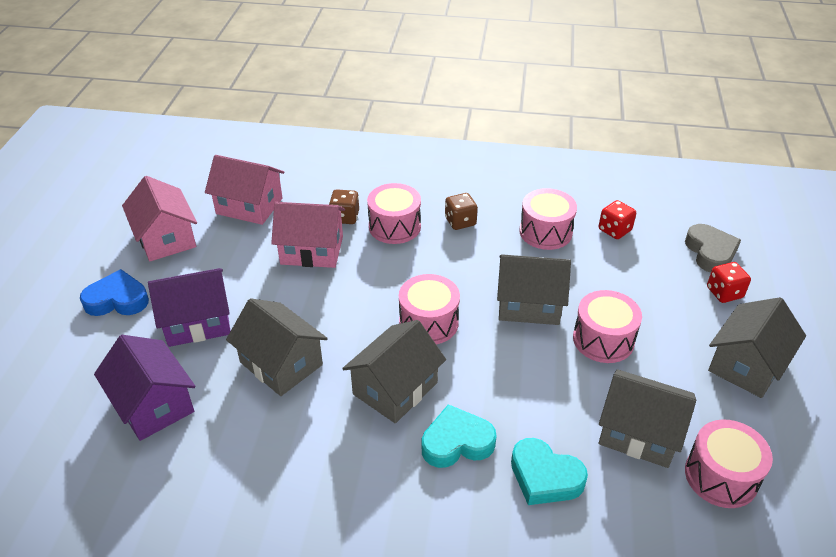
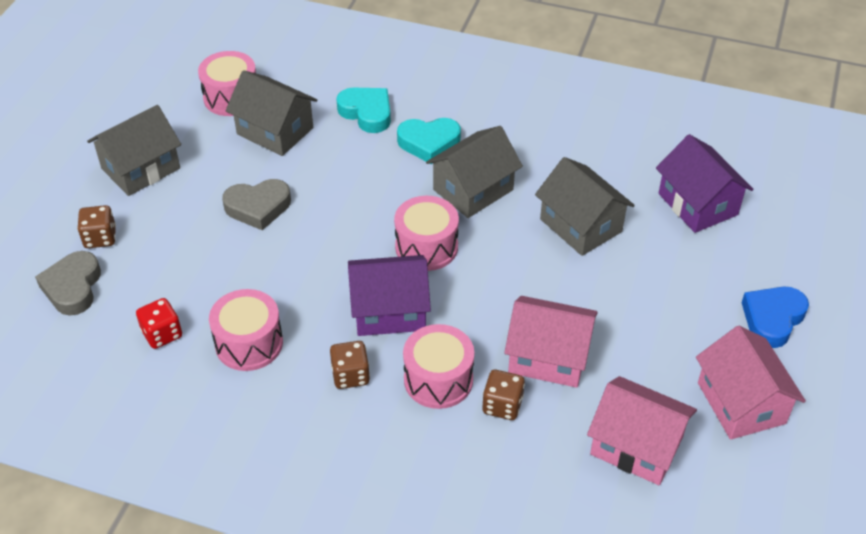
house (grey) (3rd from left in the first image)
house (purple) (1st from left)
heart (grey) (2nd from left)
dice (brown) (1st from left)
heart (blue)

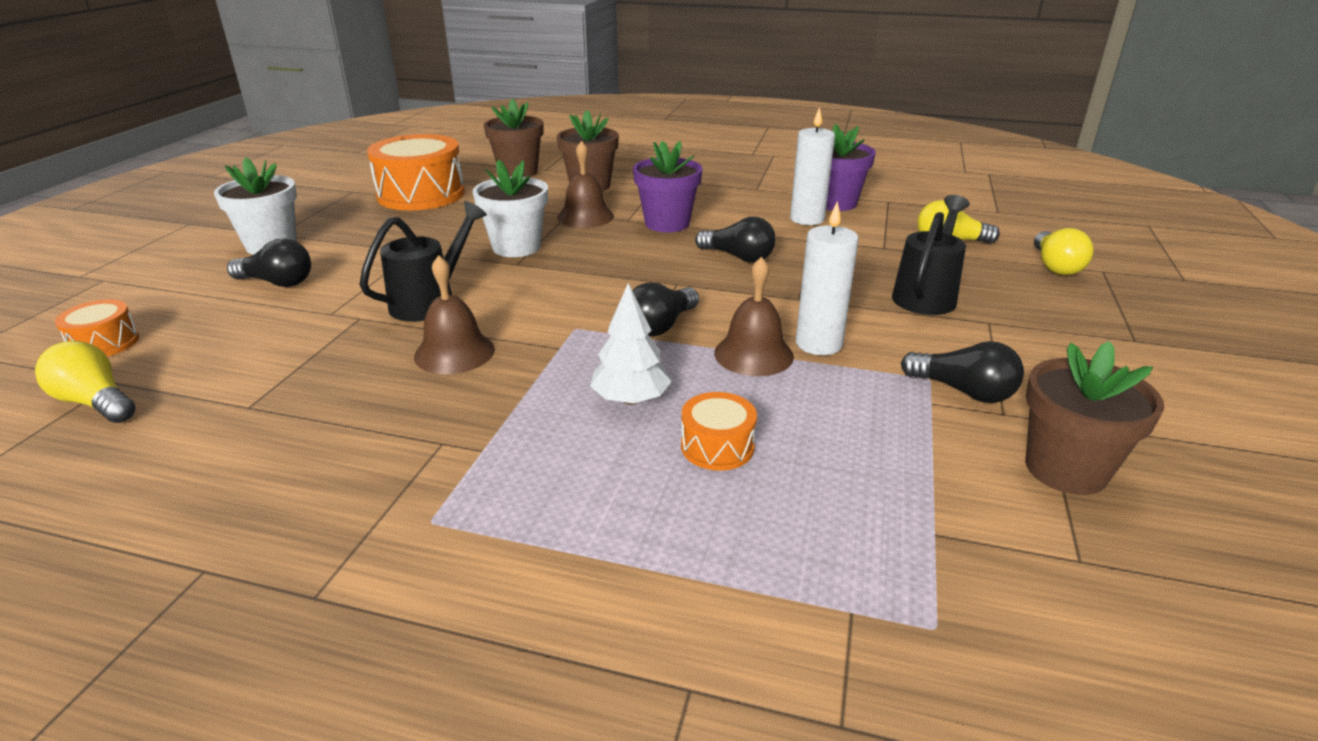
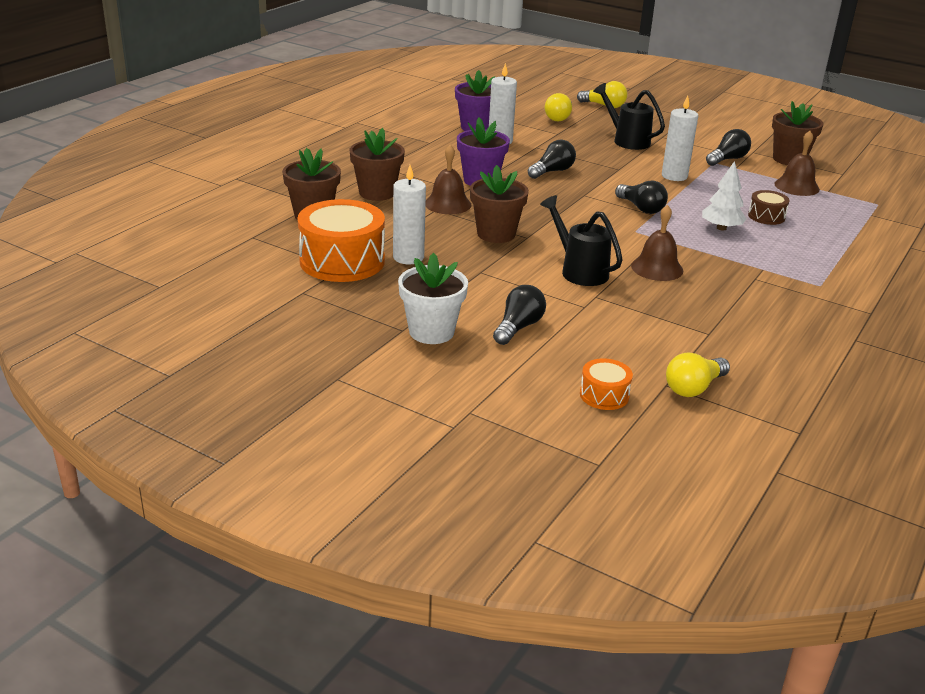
candle (white) (1st from left)
bell (brown) (3rd from left)
flower pot (brown) (3rd from left)
drum (brown)

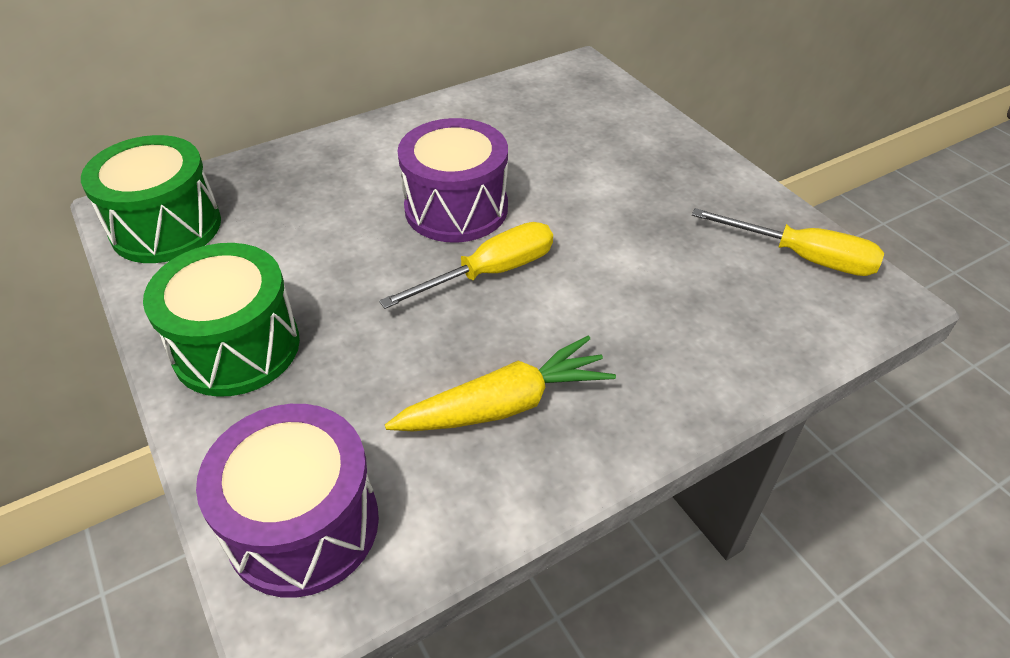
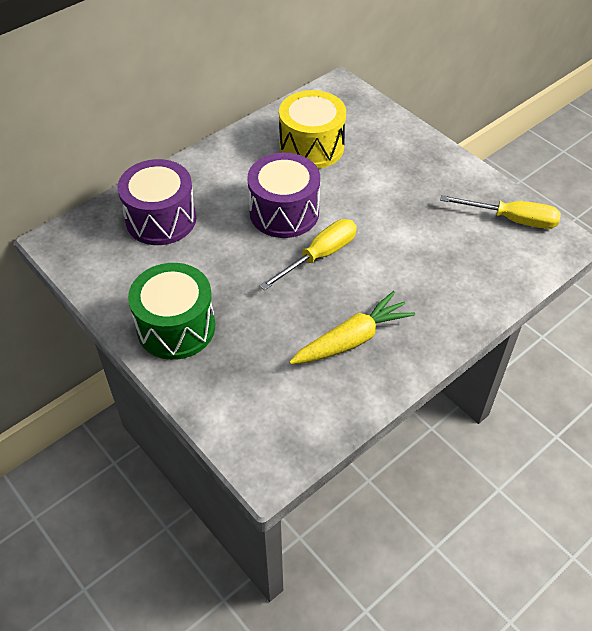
drum (green) (1st from left in the first image)
drum (yellow)
drum (purple) (1st from left)

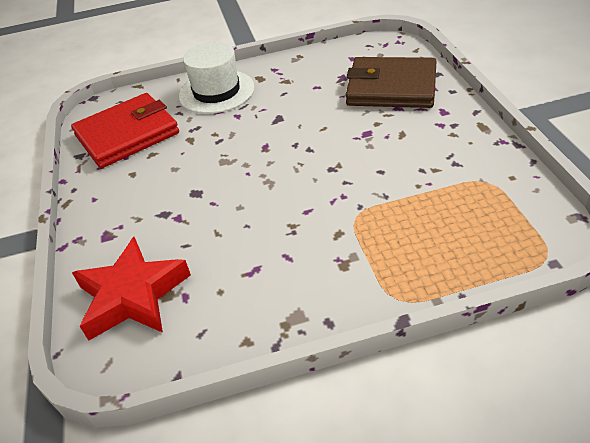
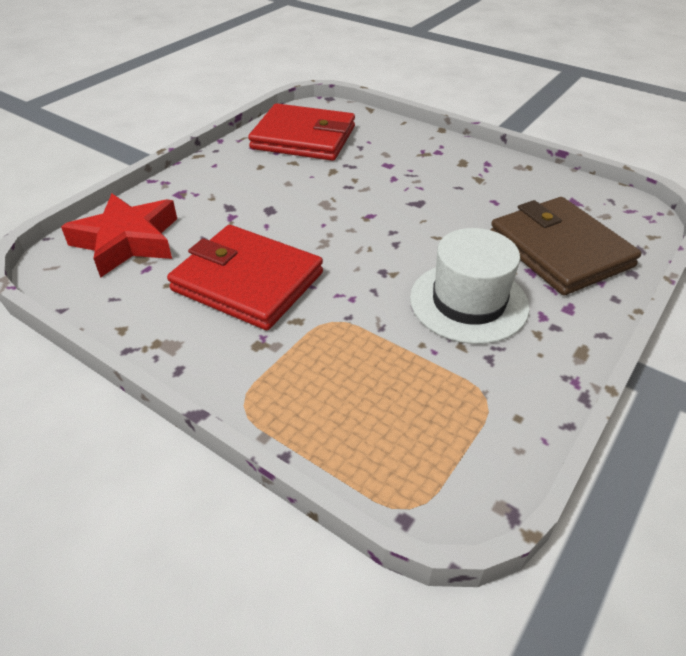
wallet (red) (1st from left)
hat (white)

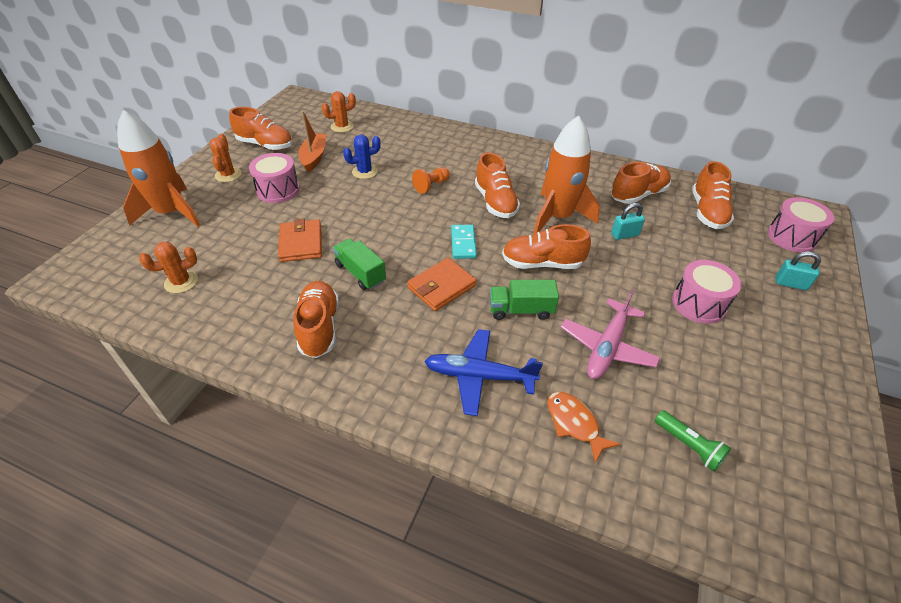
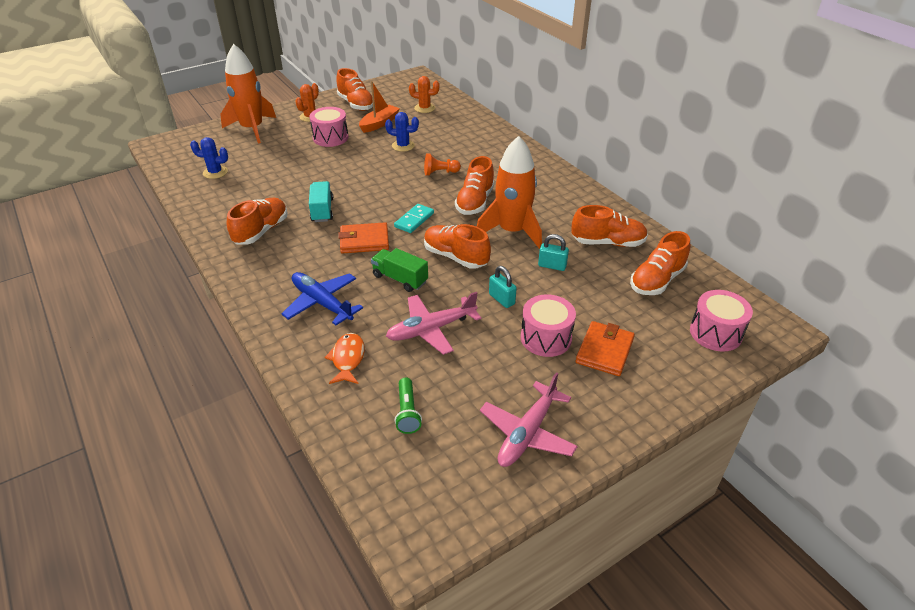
plane (pink) (2nd from left)
wallet (orange) (2nd from left)
padlock (turquoise) (1st from left)
cactus (blue) (1st from left)
truck (turquoise)

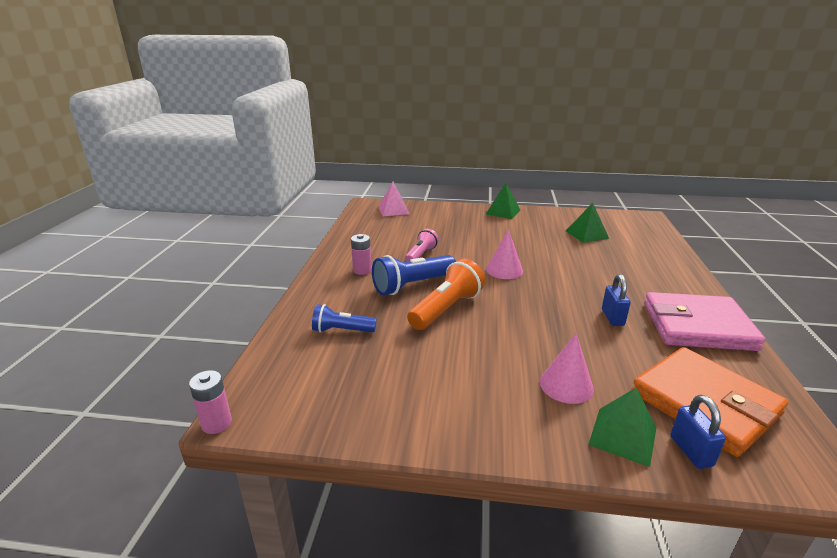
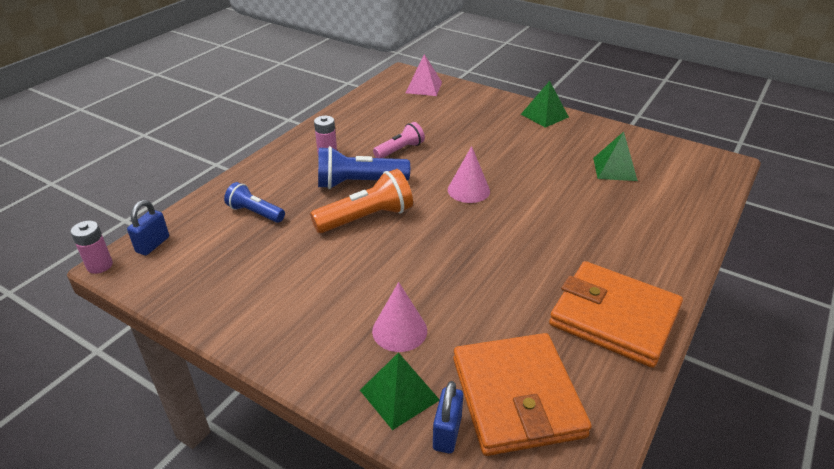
padlock (blue) (1st from left)
wallet (orange) (2nd from left)

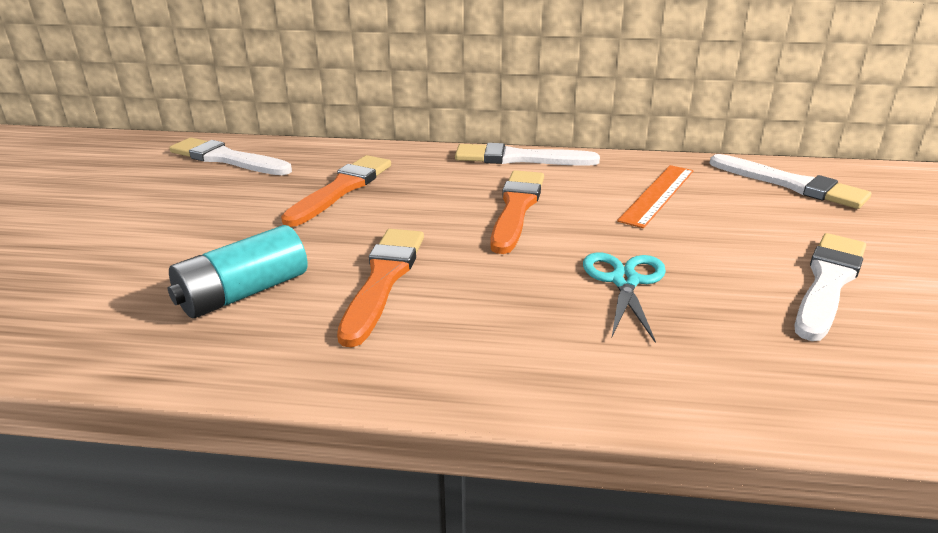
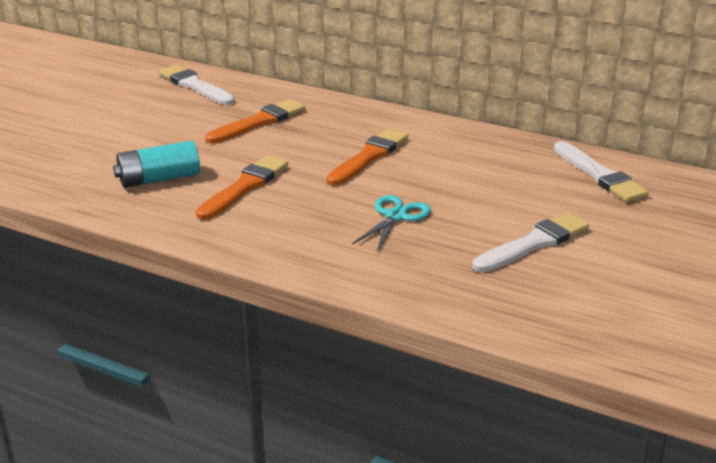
brush (white) (2nd from left in the first image)
ruler (orange)

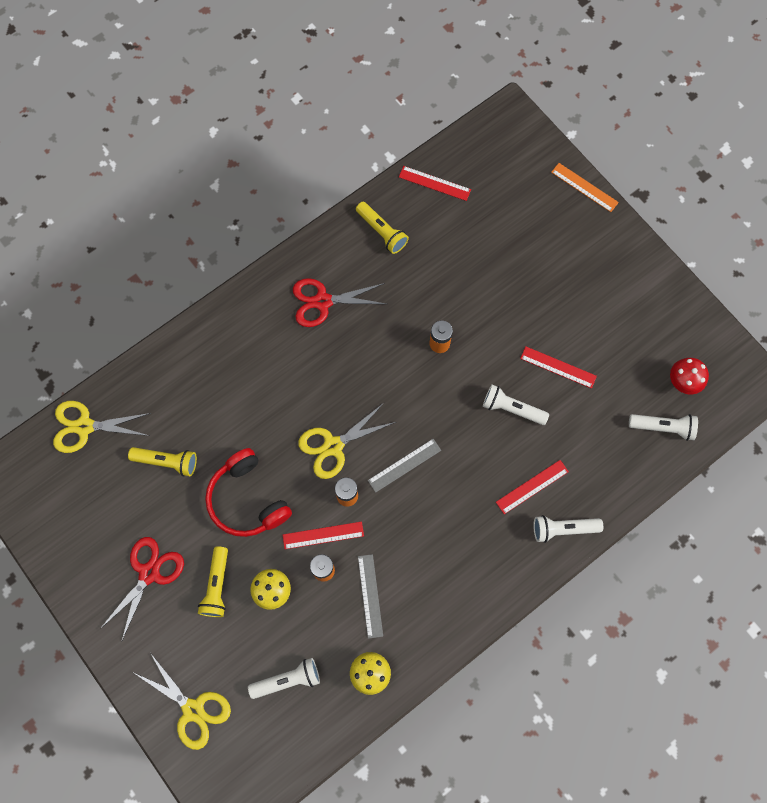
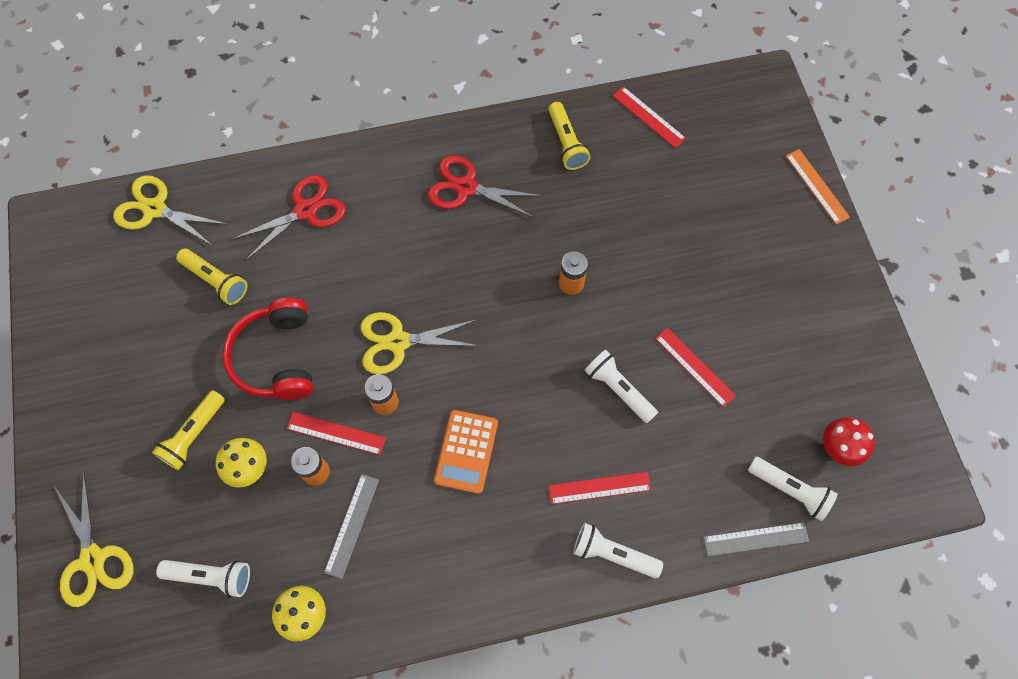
calculator (orange)
scissors (red) (1st from left)
ruler (grey) (2nd from left)

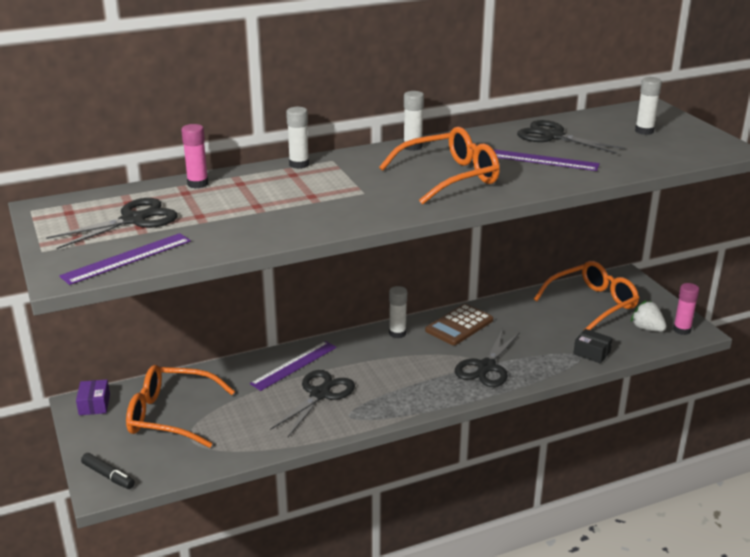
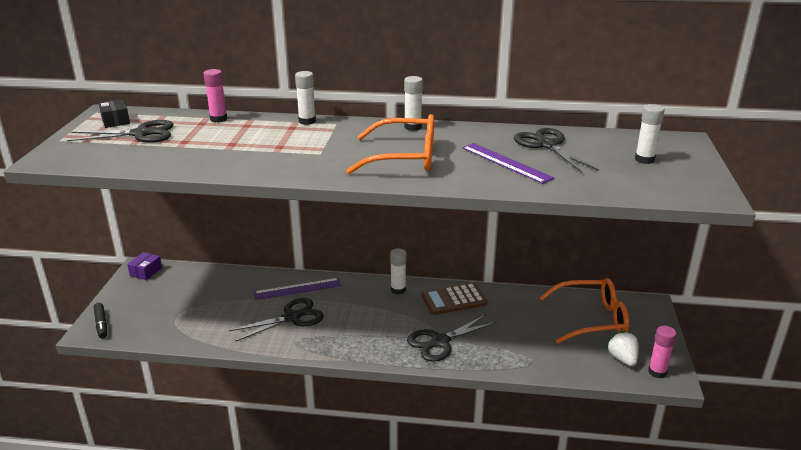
ruler (purple) (1st from left in the first image)
glasses (orange) (1st from left in the first image)
box (black)

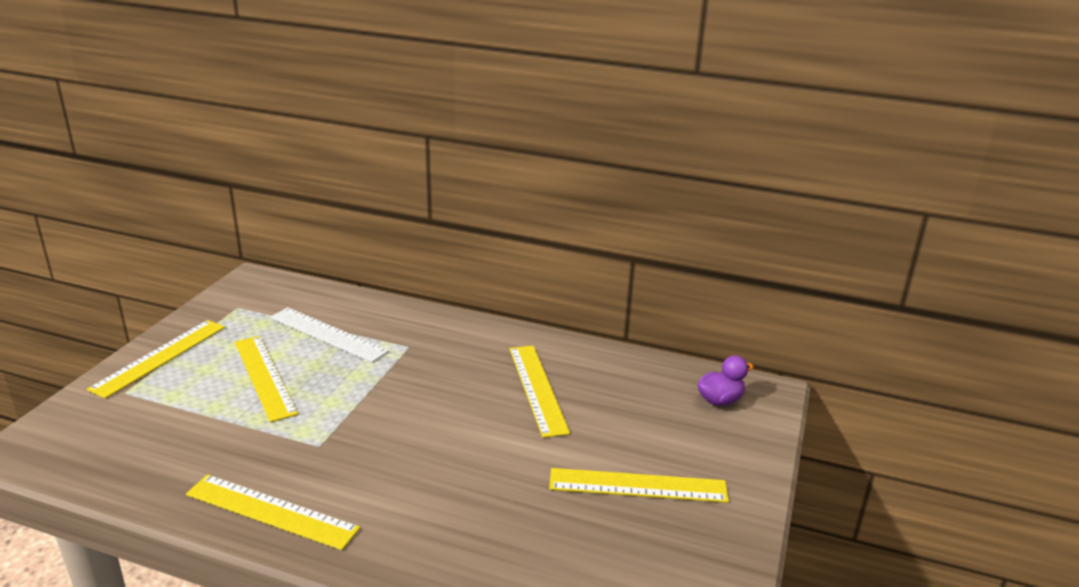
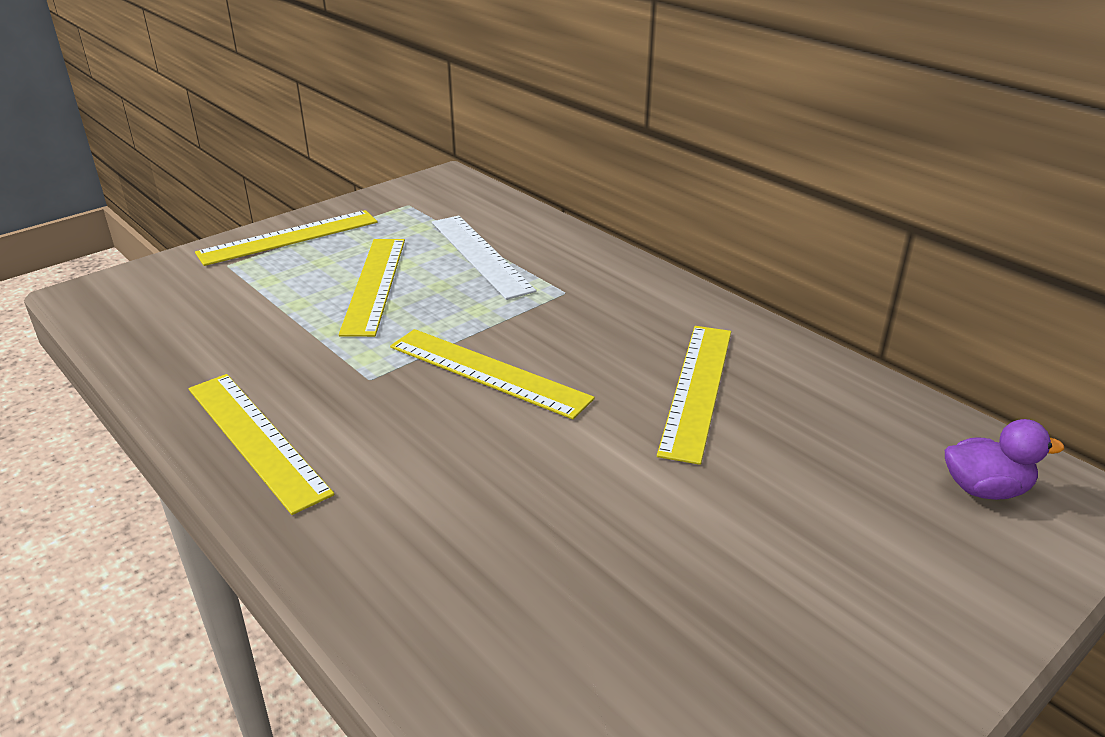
ruler (yellow) (4th from left)

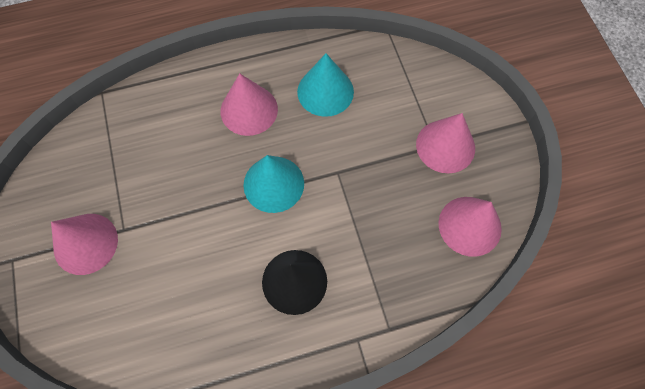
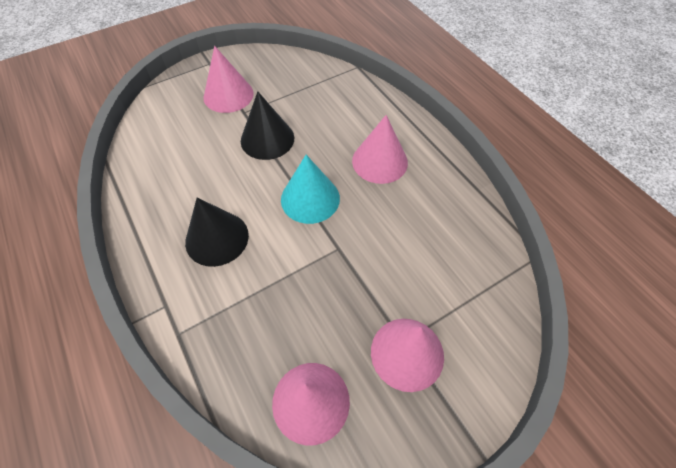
cone (turquoise) (2nd from left in the first image)
cone (black) (2nd from left)

